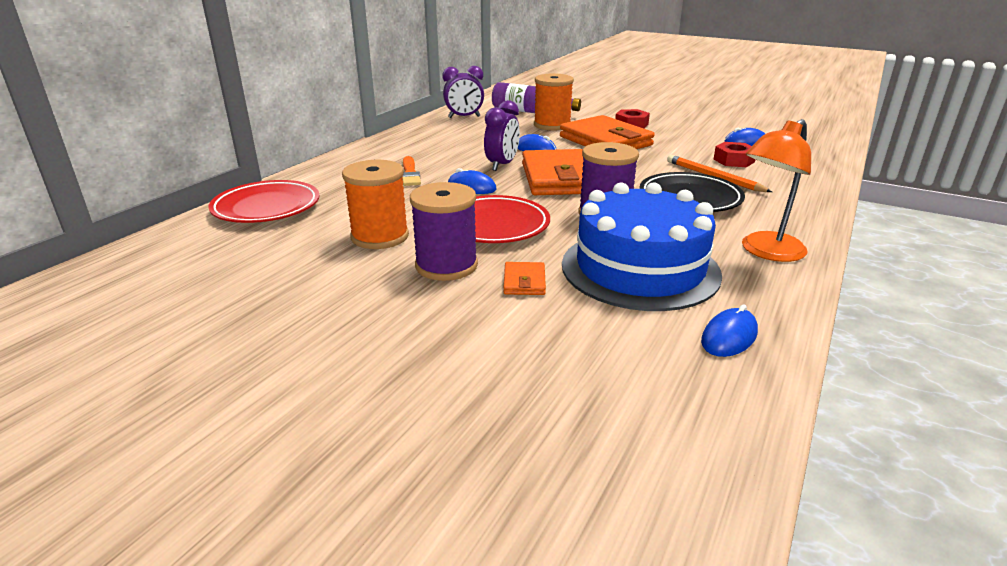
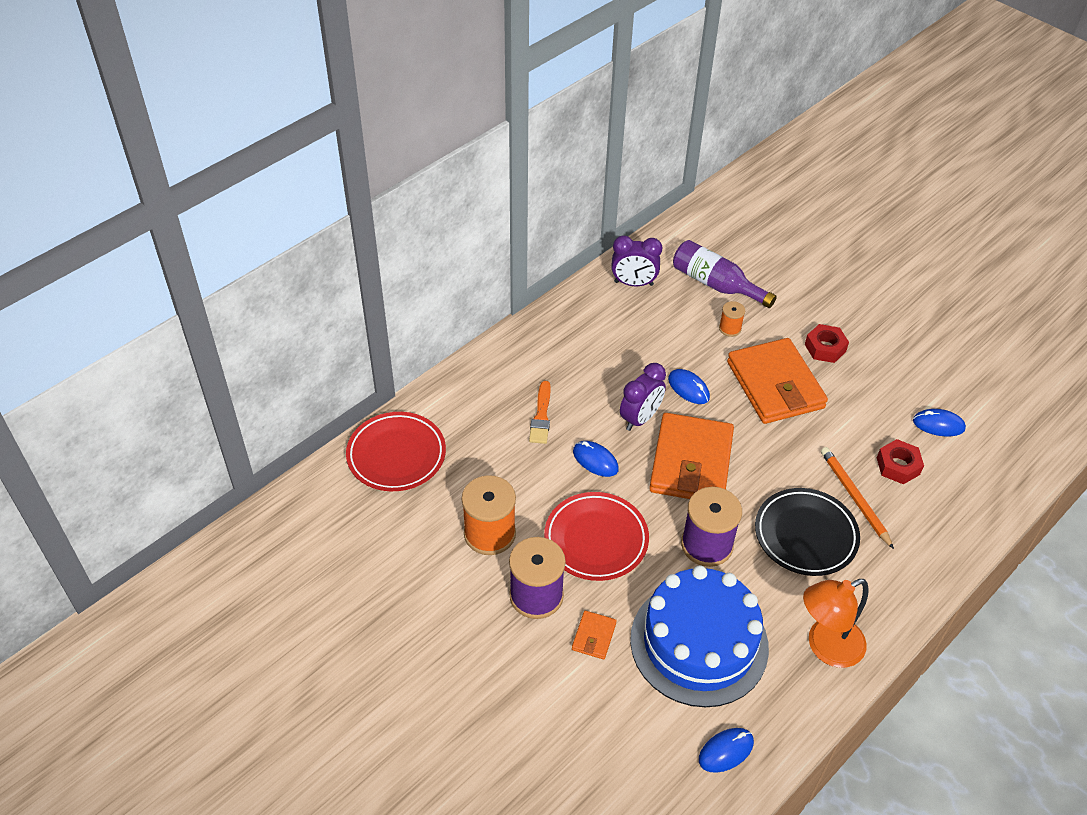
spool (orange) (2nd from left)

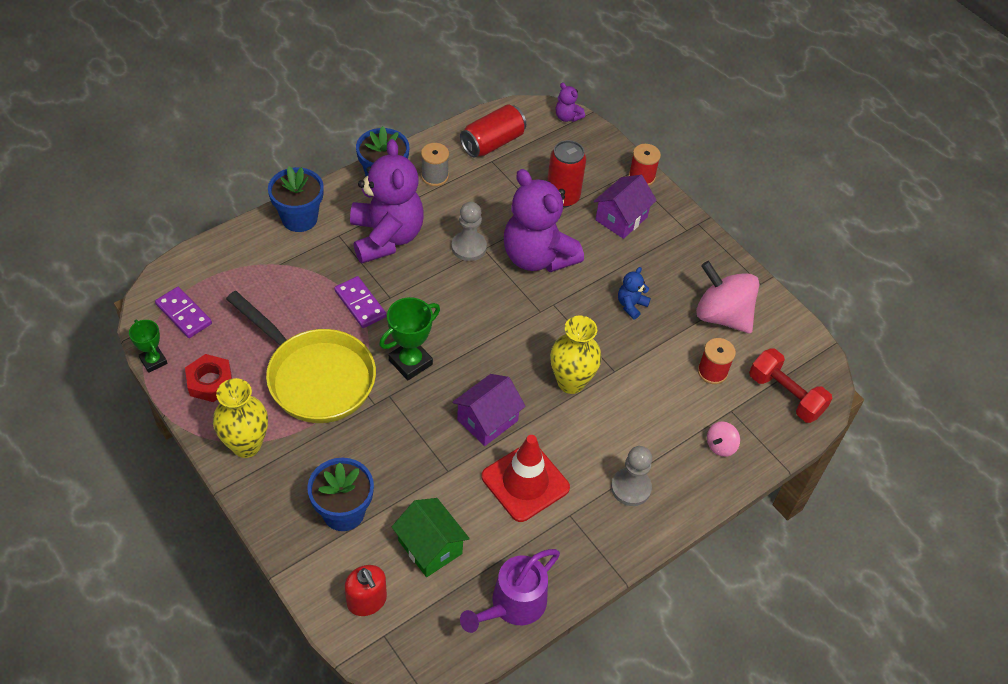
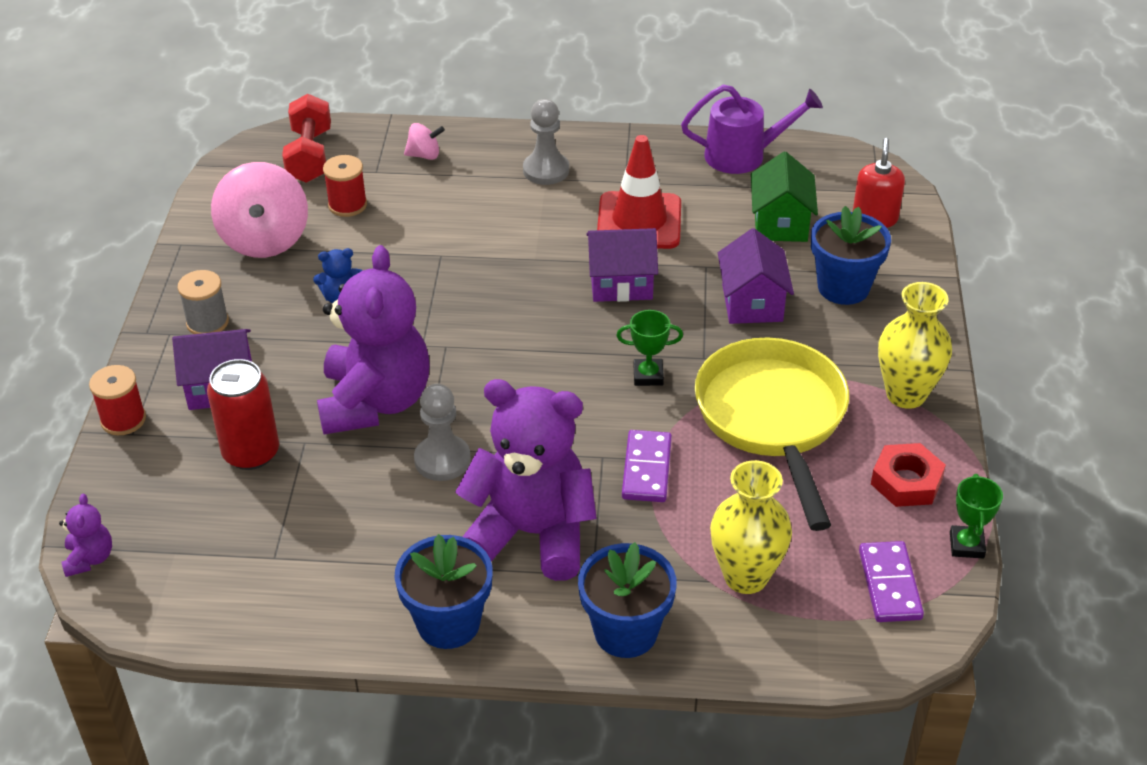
can (red) (1st from left in the first image)
house (purple) (3rd from left)
spool (grey)
vase (yellow) (1st from left)
teddy bear (purple) (3rd from left)
trophy (green) (1st from left)

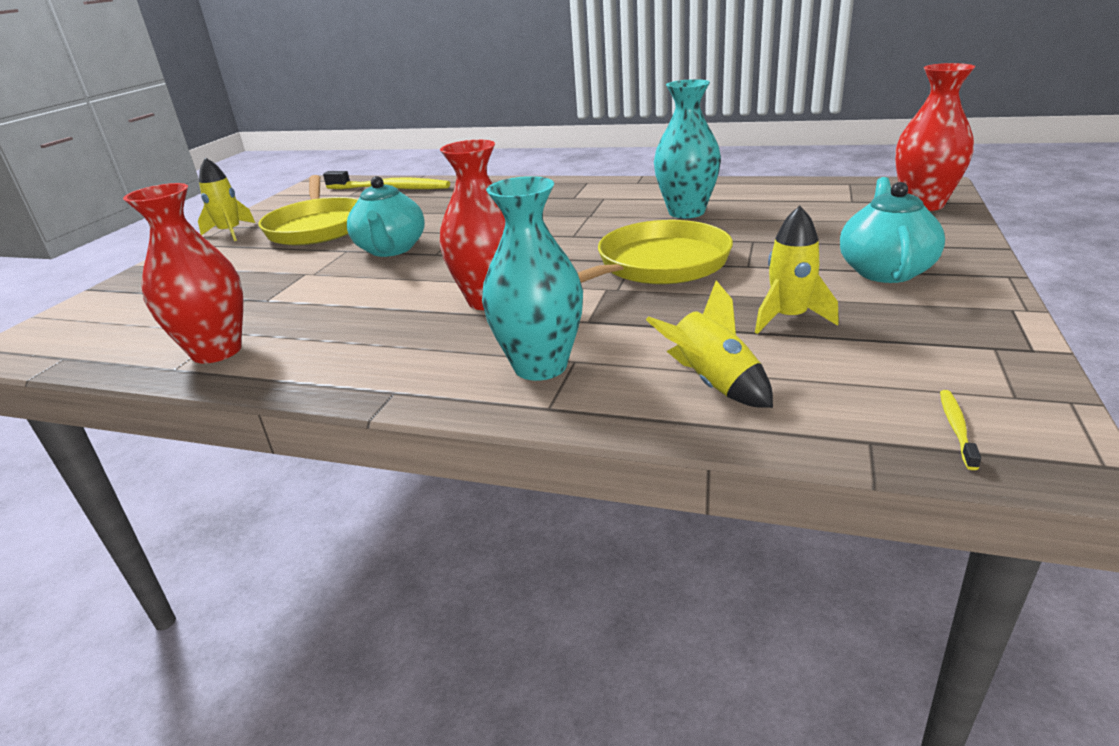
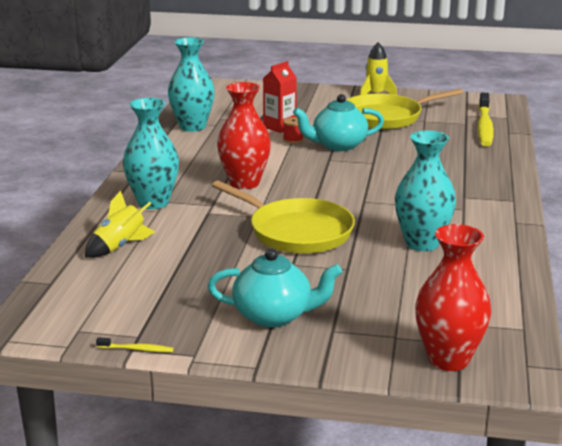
rocket (yellow) (3rd from left in the first image)
carton (red)
spool (red)
toothbrush (yellow) (1st from left)
vase (turquoise) (2nd from left)

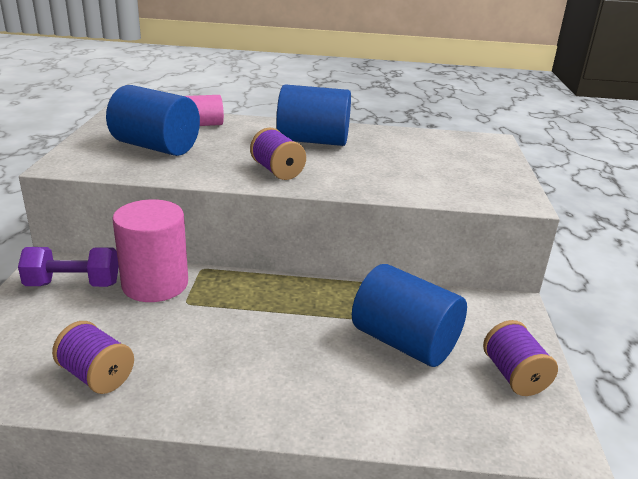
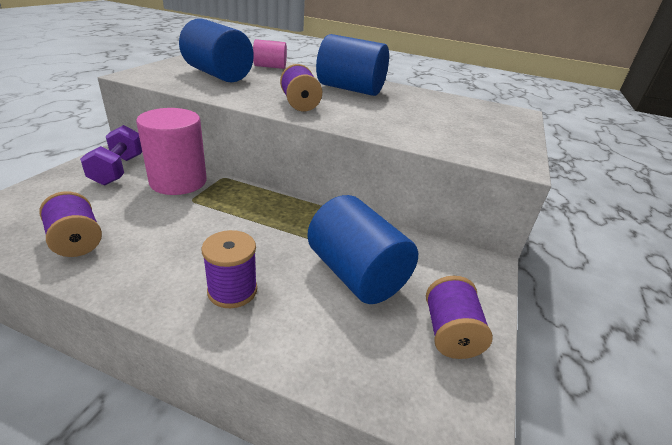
spool (purple) (2nd from left)
dumbbell (purple)

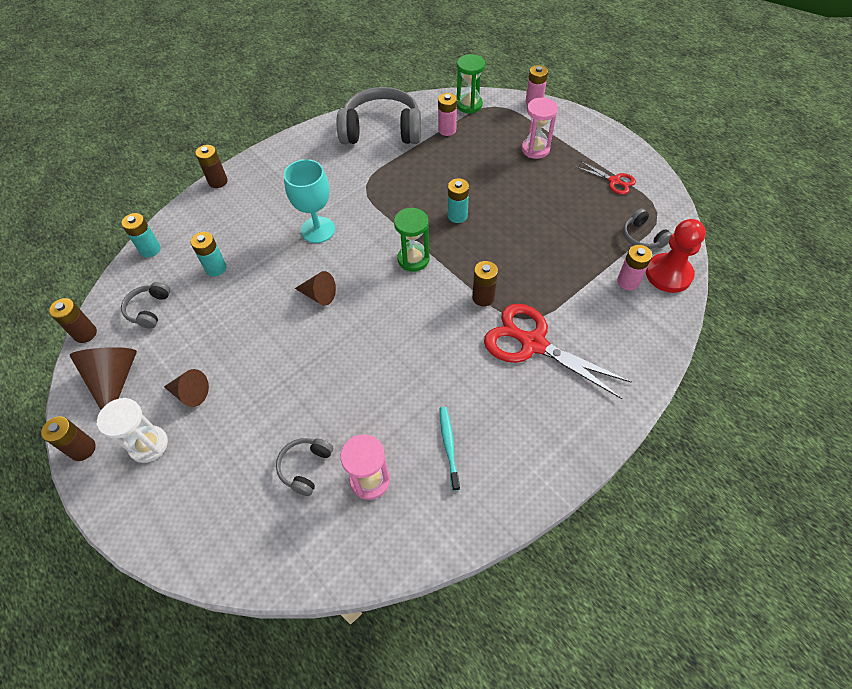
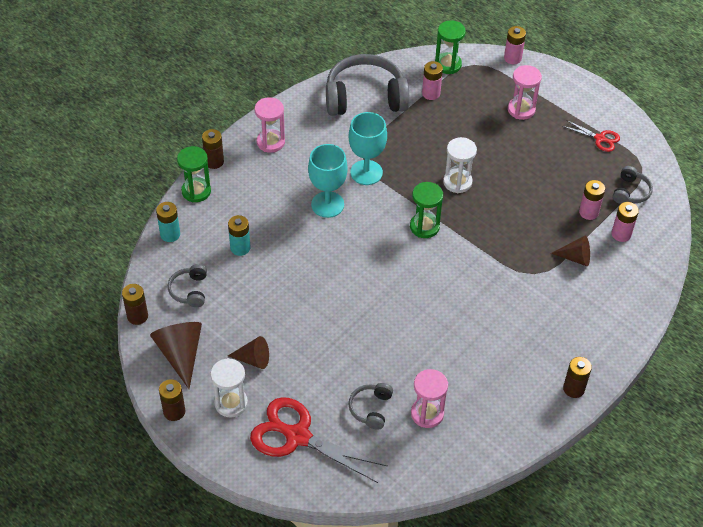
toothbrush (turquoise)
pawn (red)
hourglass (green) (1st from left)
hourglass (pink) (1st from left)
goblet (turquoise) (2nd from left)
battery (pink) (3rd from left)
cone (brown) (3rd from left)
battery (brown) (4th from left)
scissors (red) (1st from left)
hourglass (white) (2nd from left)
headphones (grey) (4th from left)

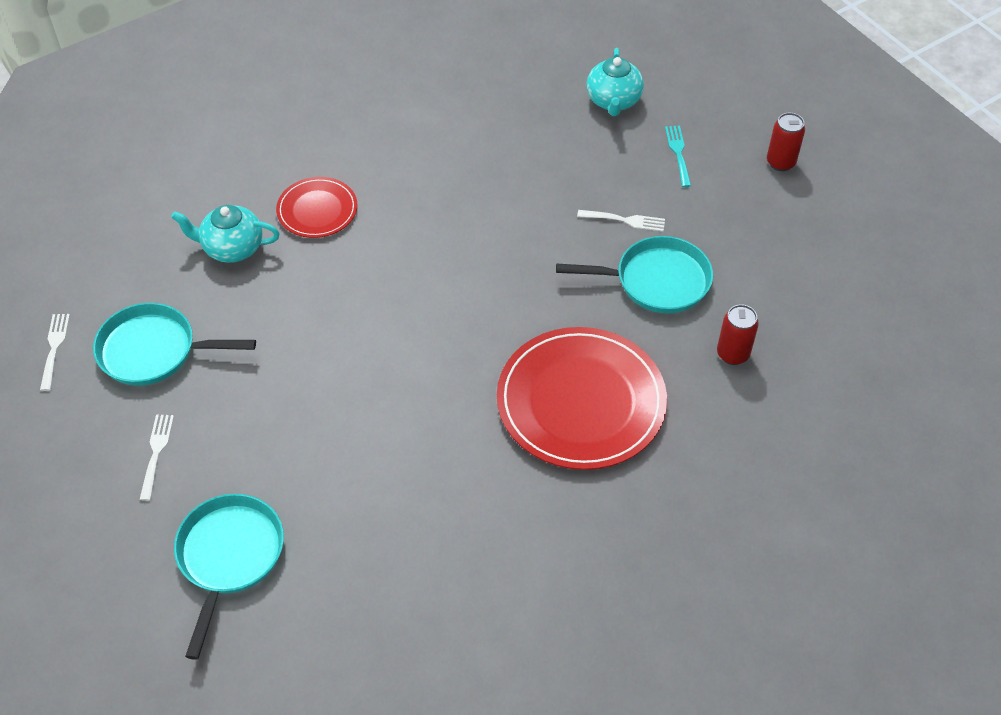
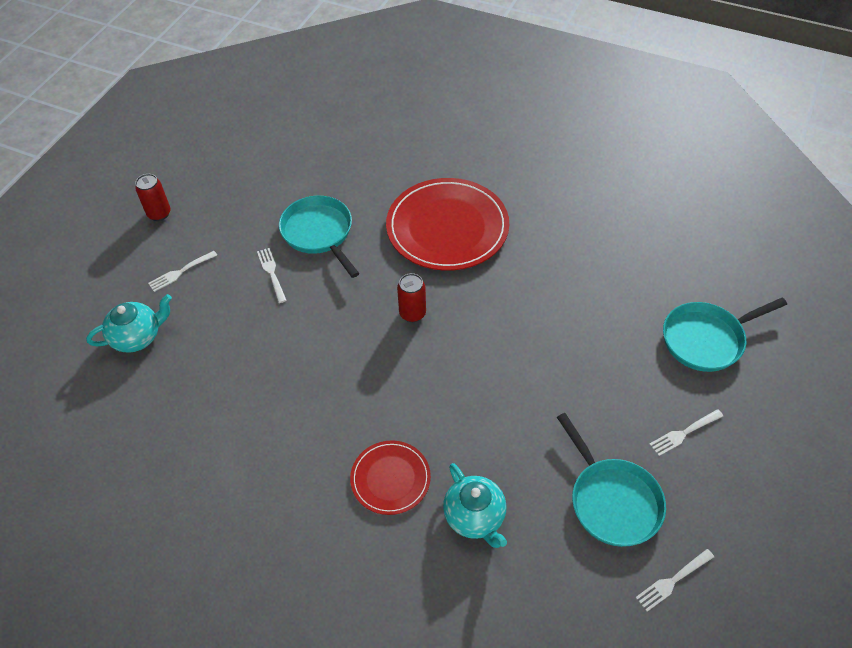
can (red) (2nd from left)
fork (white) (1st from left)

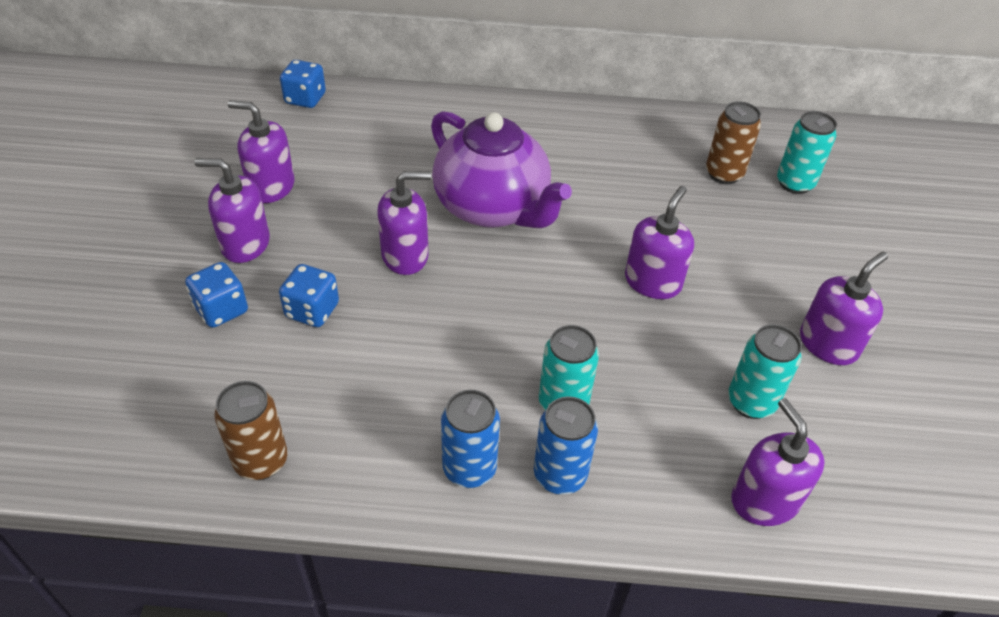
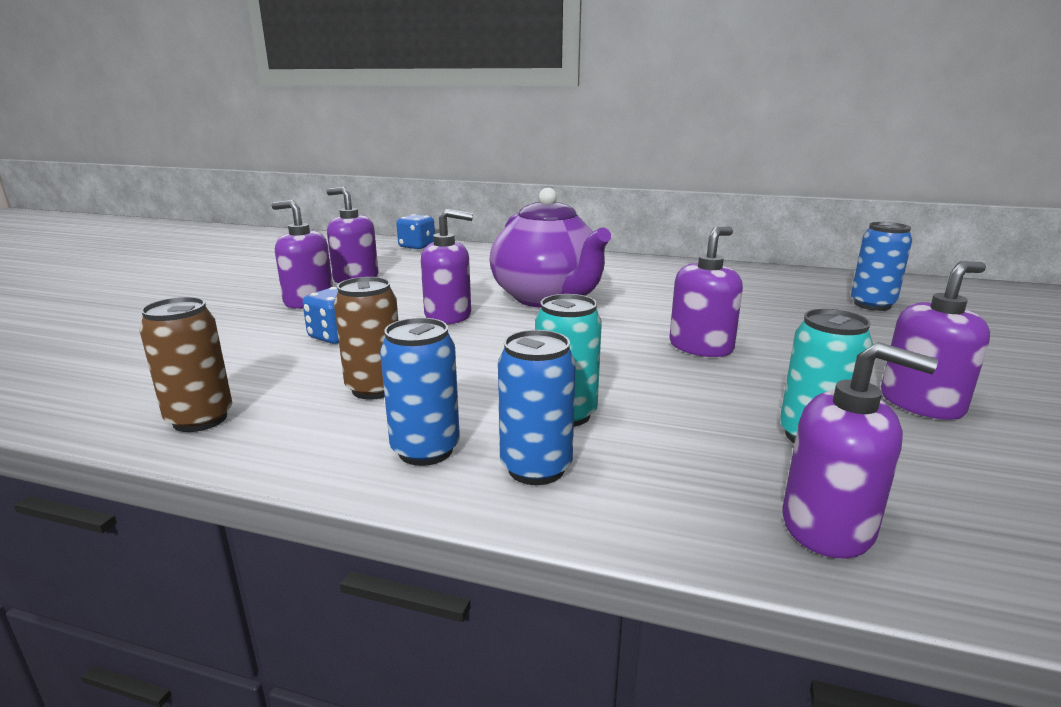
dice (blue) (1st from left in the first image)
can (brown) (2nd from left)
can (blue) (3rd from left)
soap dispenser (purple) (5th from left)

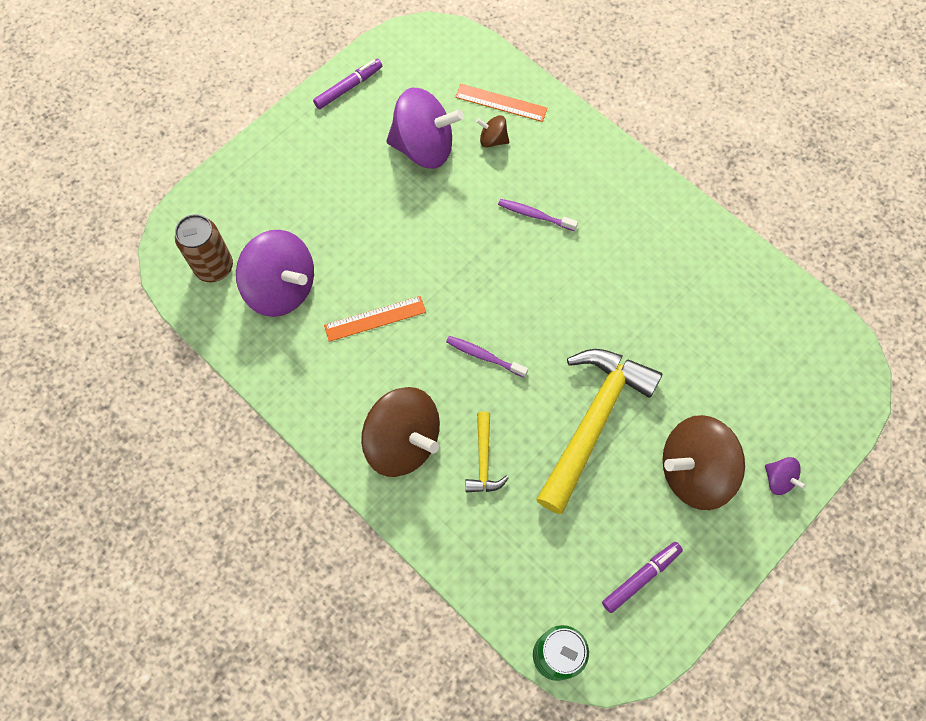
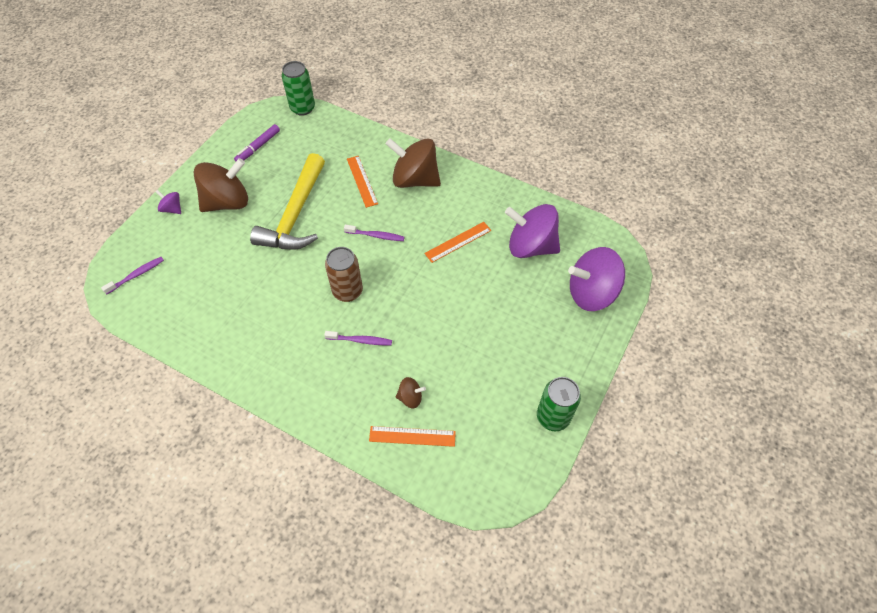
toothbrush (purple) (1st from left)
can (brown)
spinning top (purple) (3rd from left)
can (green) (2nd from left)
ruler (orange) (1st from left)

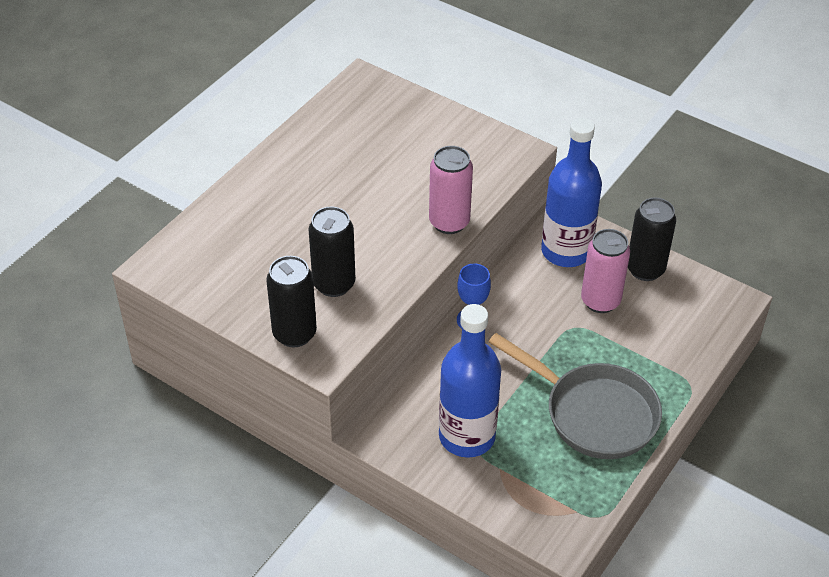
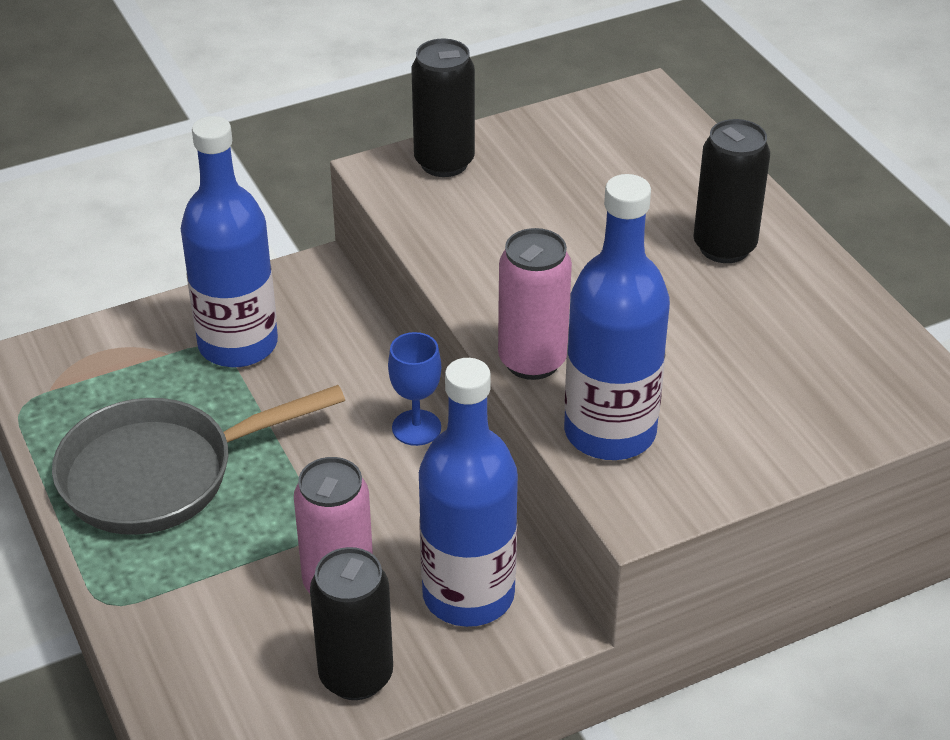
bottle (blue) (3rd from left)
can (black) (3rd from left)

